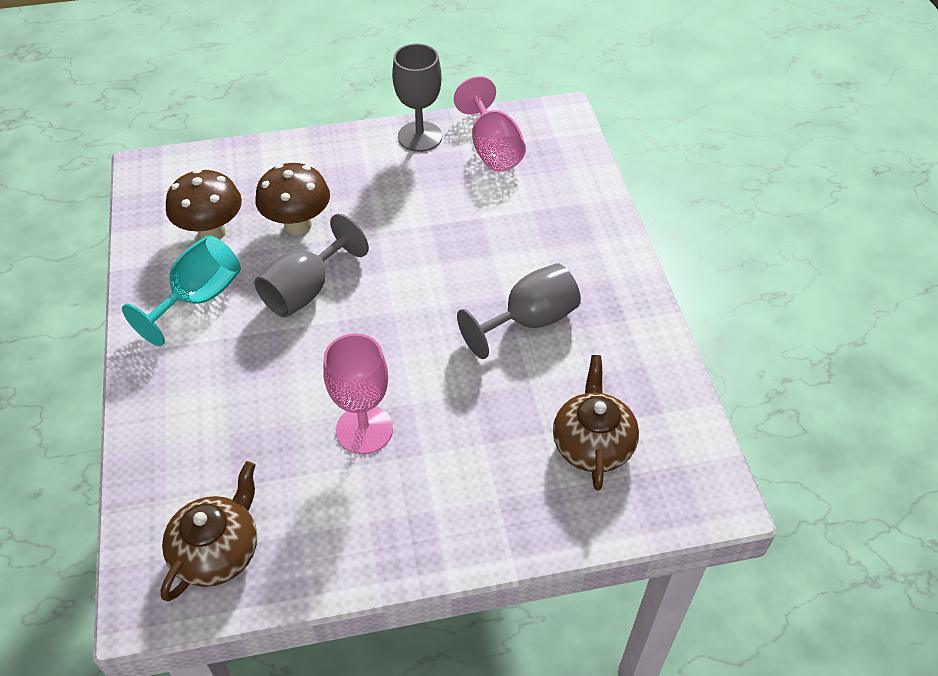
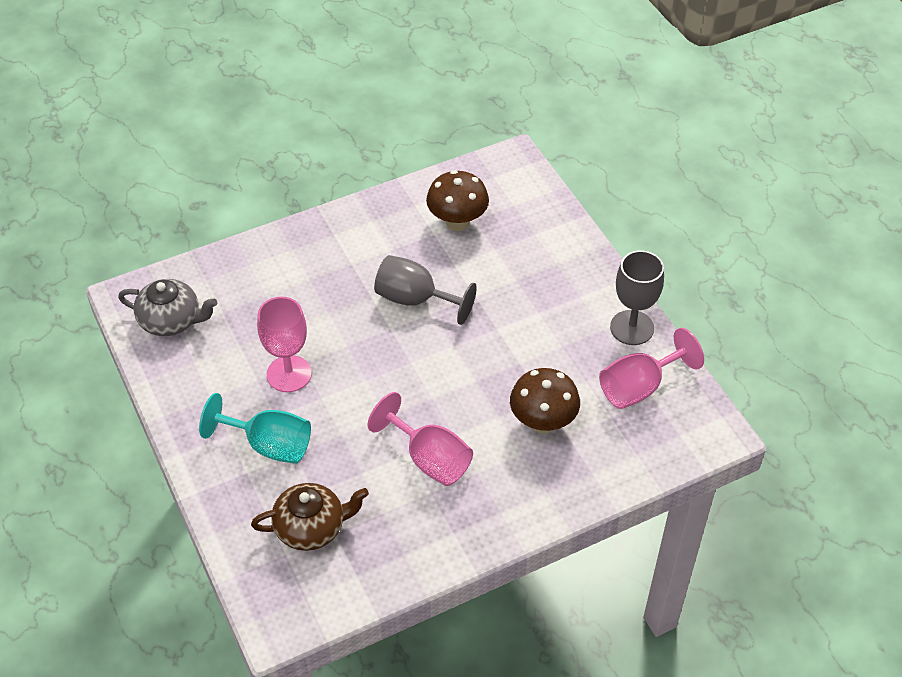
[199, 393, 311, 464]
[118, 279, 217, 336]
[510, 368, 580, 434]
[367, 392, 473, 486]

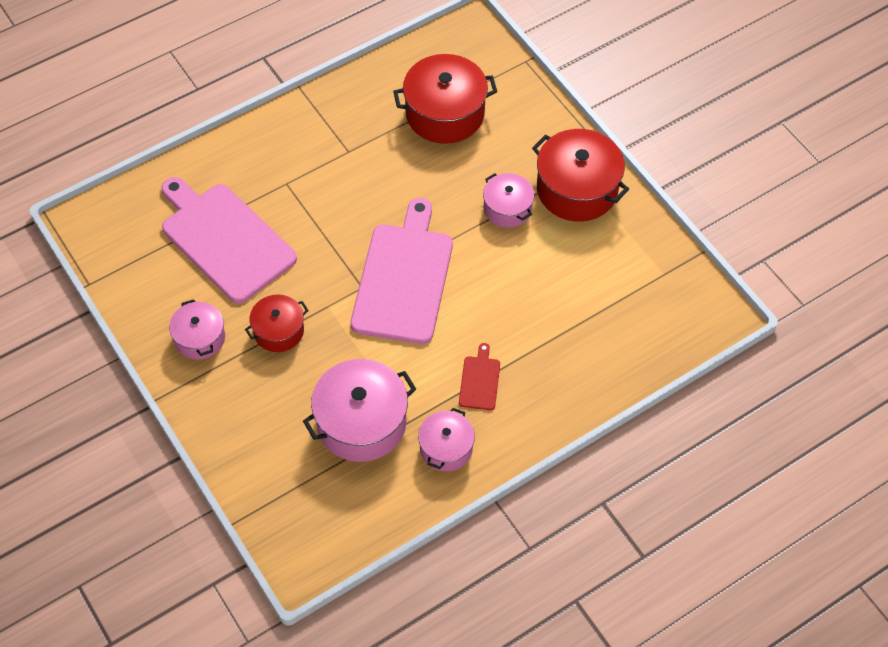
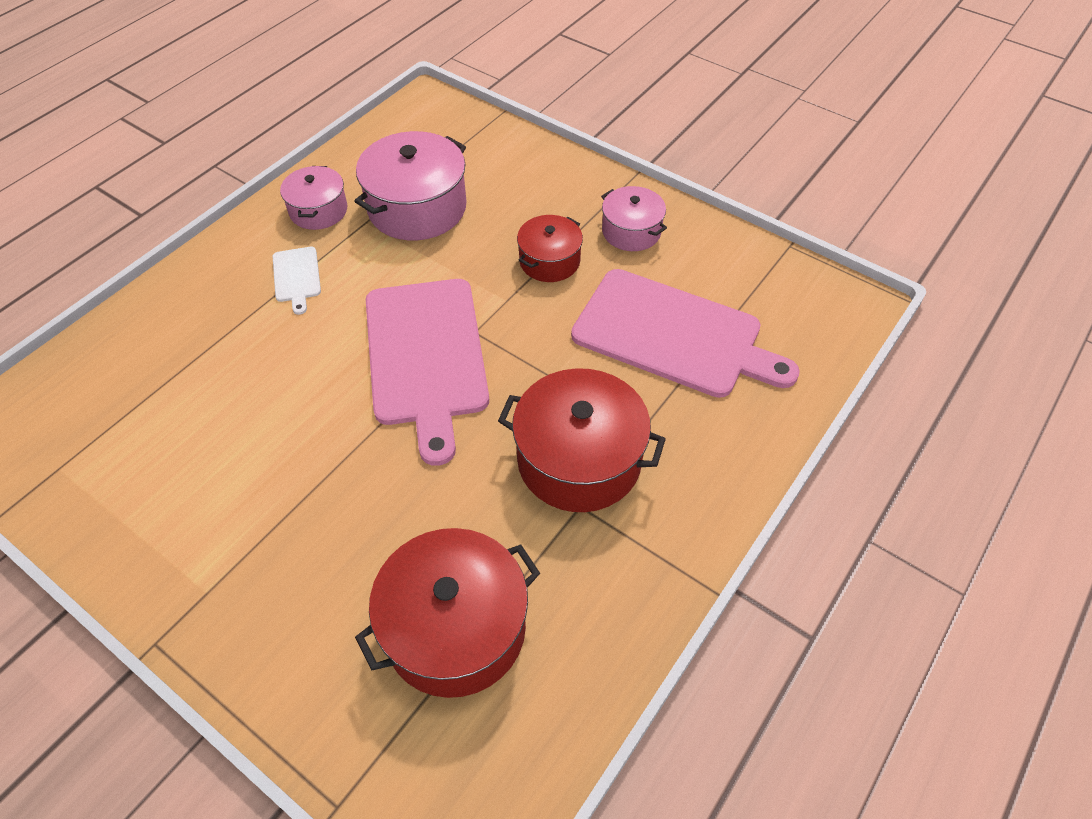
[272, 247, 321, 315]
[483, 173, 534, 228] (first image)
[498, 368, 666, 512]

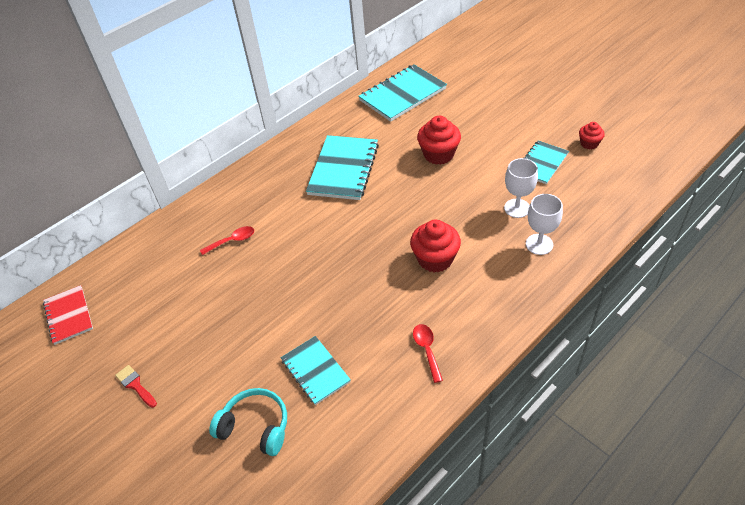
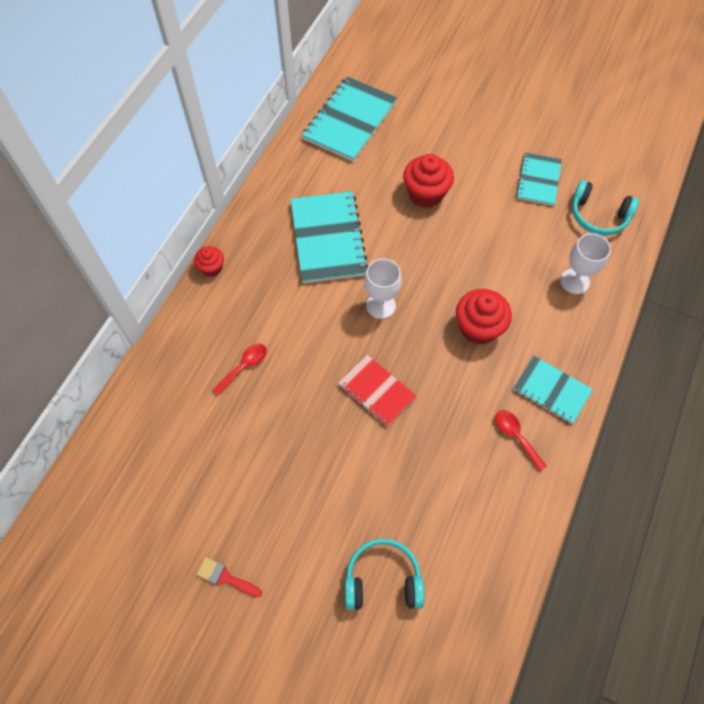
[338, 355, 416, 427]
[513, 356, 593, 424]
[364, 258, 402, 319]
[194, 246, 224, 277]
[572, 180, 639, 236]

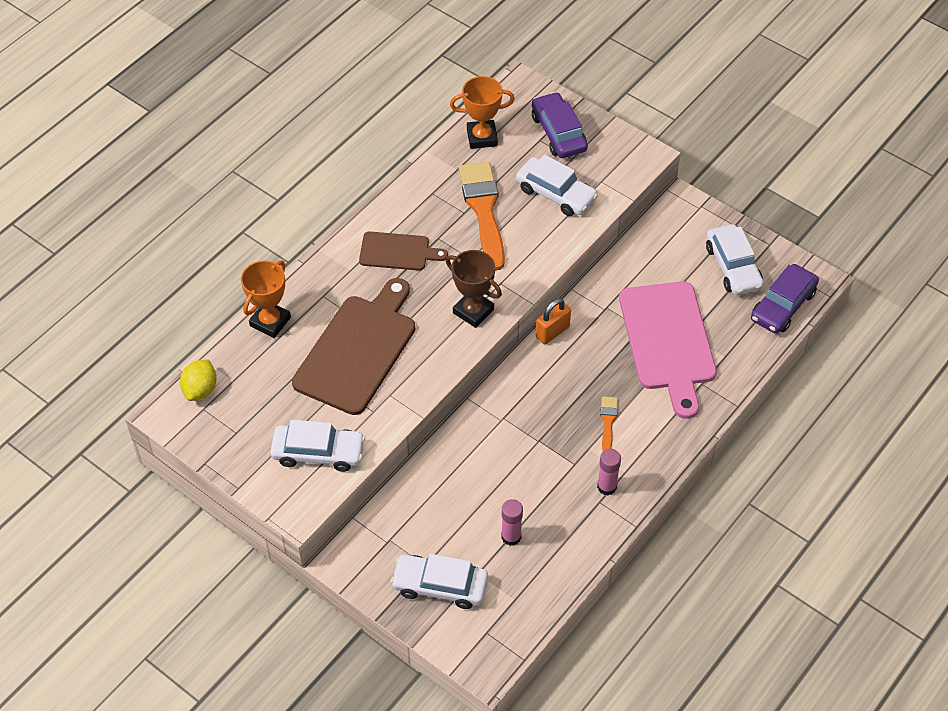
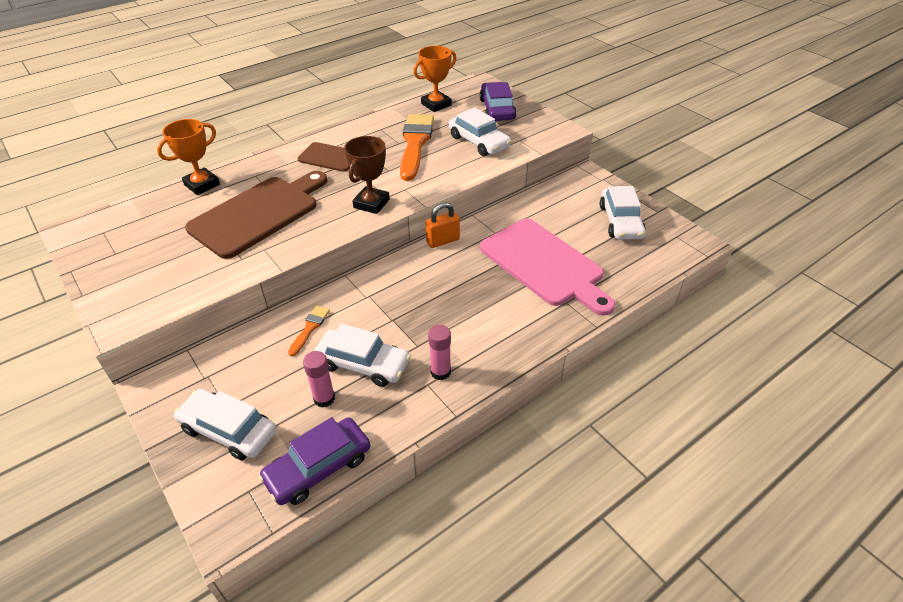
[180, 359, 217, 401] (first image)
[314, 324, 411, 387]
[344, 136, 390, 214]
[413, 46, 456, 112]
[288, 306, 330, 356]
[480, 218, 616, 315]
[259, 417, 370, 505]

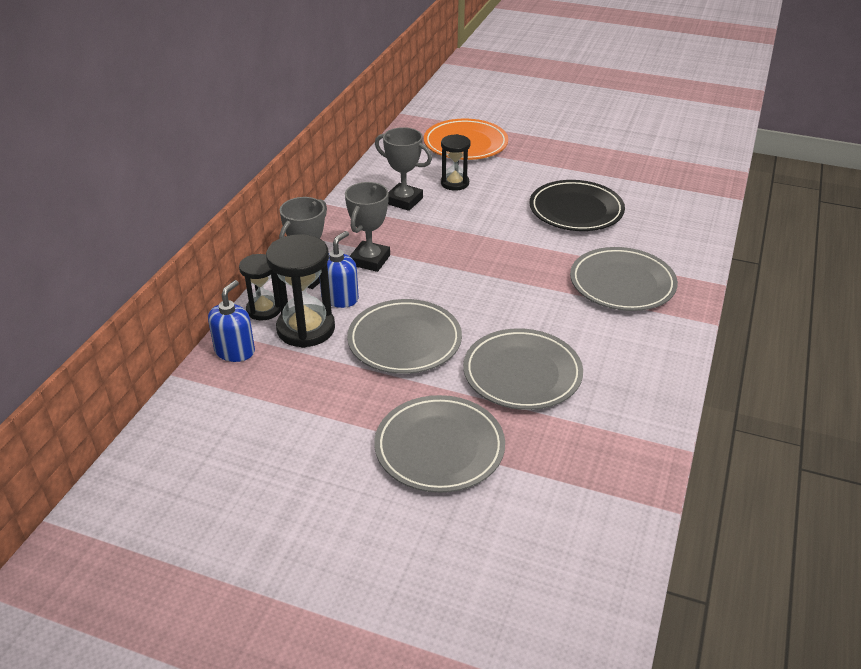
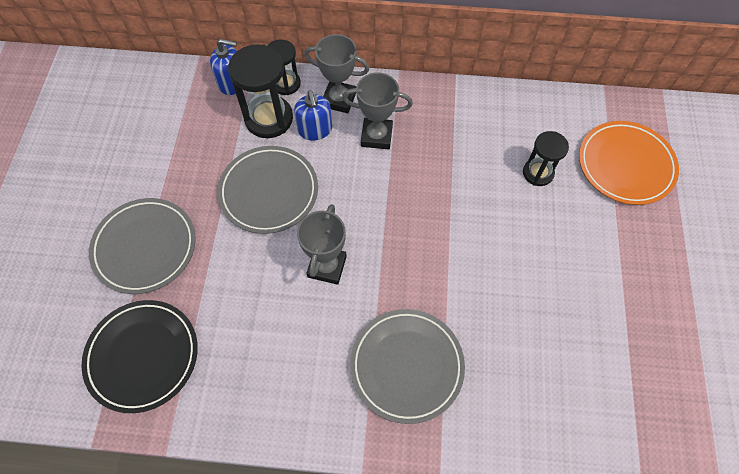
[294, 90, 332, 140]
[297, 204, 347, 285]
[463, 328, 583, 410] (first image)
[81, 300, 198, 413]

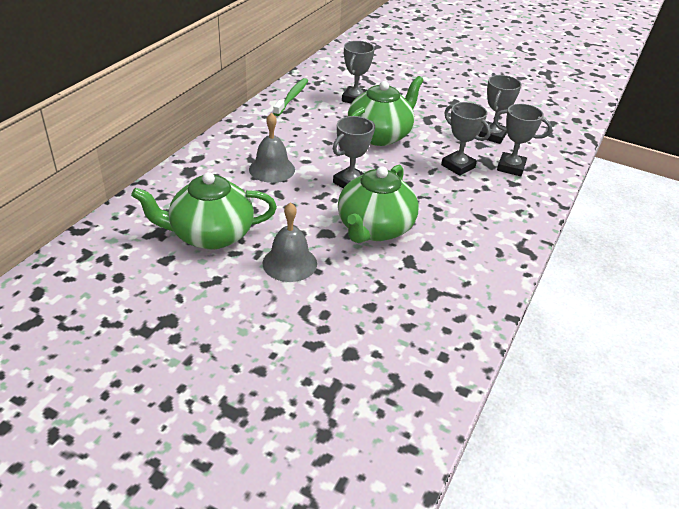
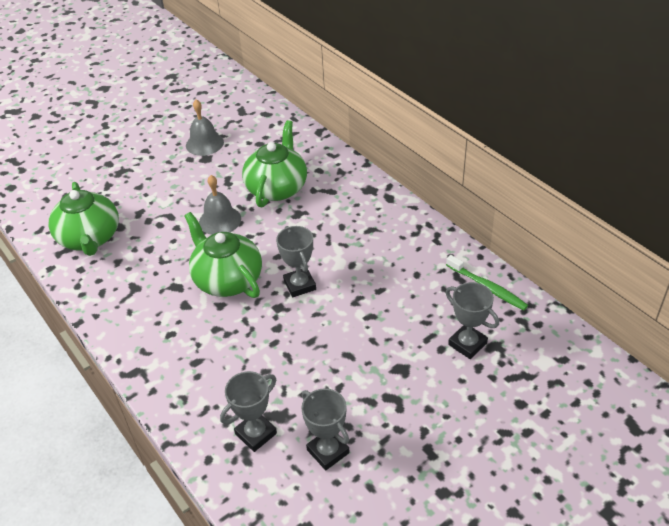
[186, 100, 224, 156]
[49, 182, 119, 256]
[441, 102, 491, 176] (first image)

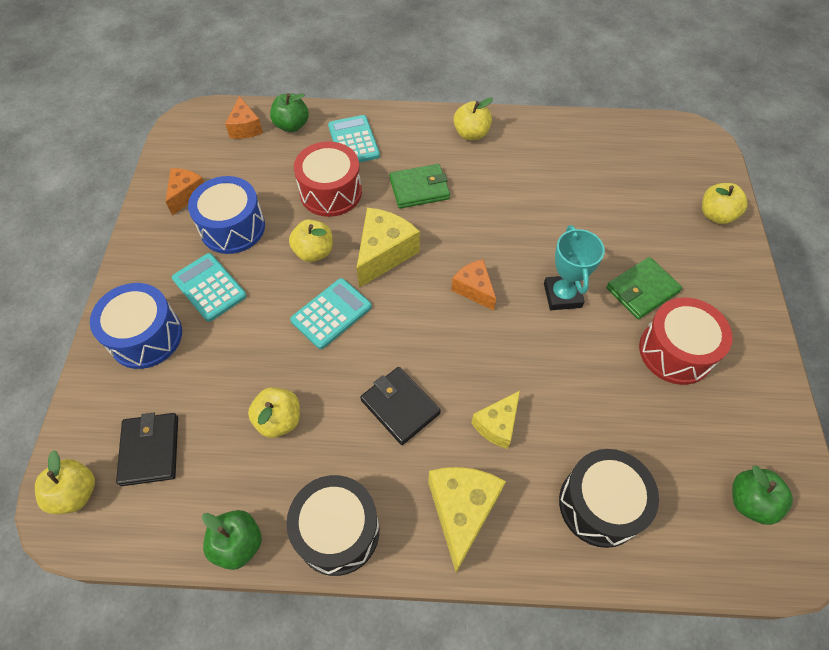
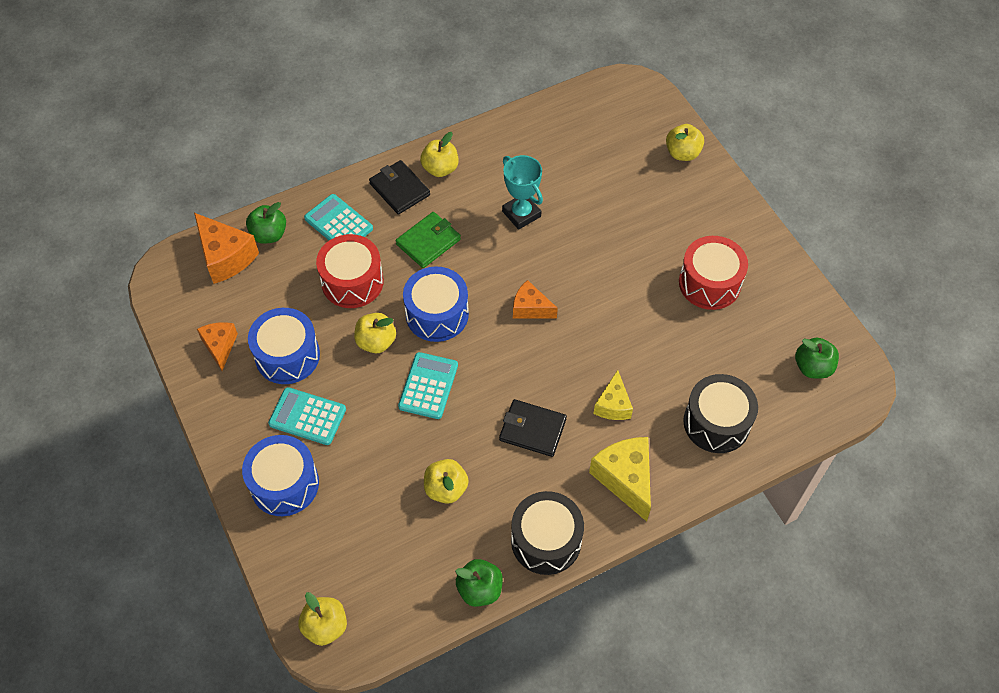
[369, 160, 430, 215]
[194, 213, 259, 284]
[403, 266, 469, 342]
[502, 155, 543, 230]
[606, 257, 682, 319] (first image)

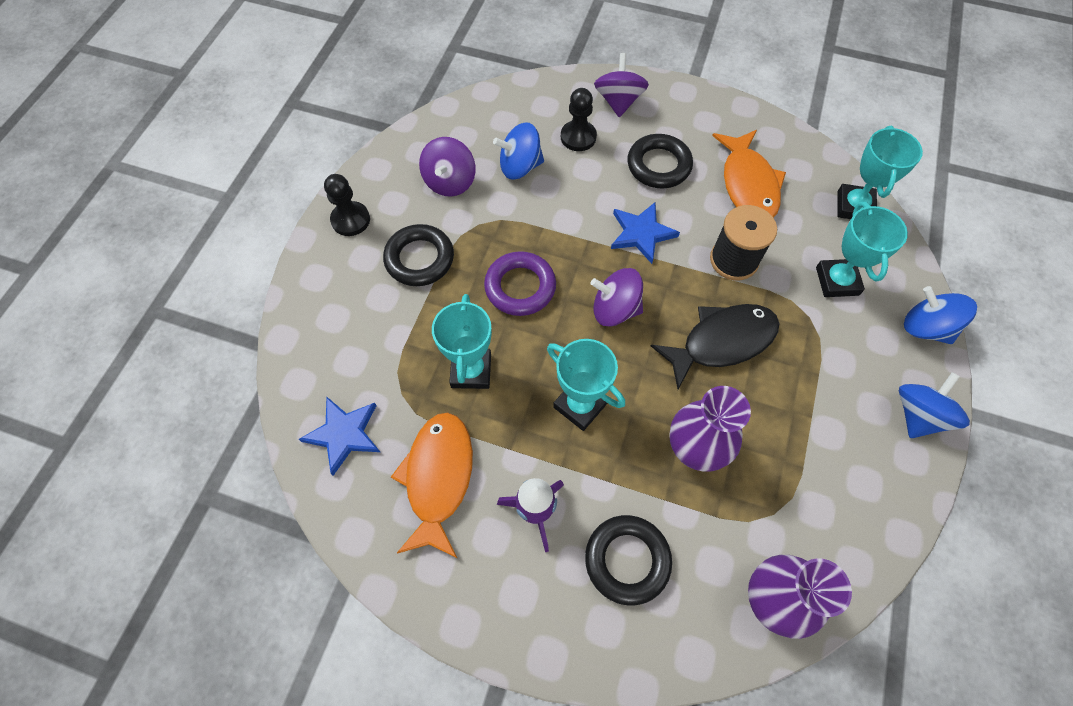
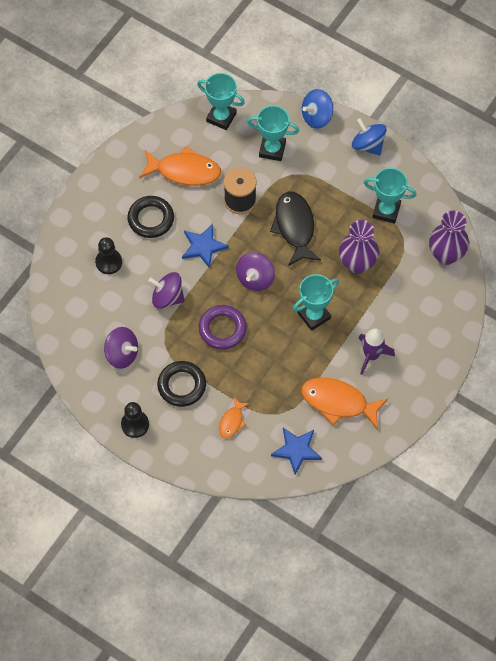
[364, 168, 416, 224]
[493, 122, 544, 180] (first image)
[585, 515, 672, 605] (first image)
[148, 272, 185, 309]
[219, 397, 250, 438]

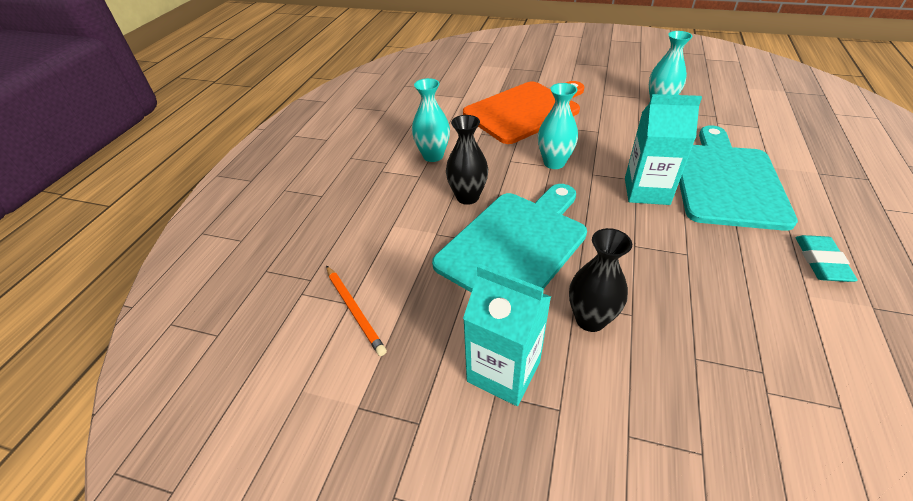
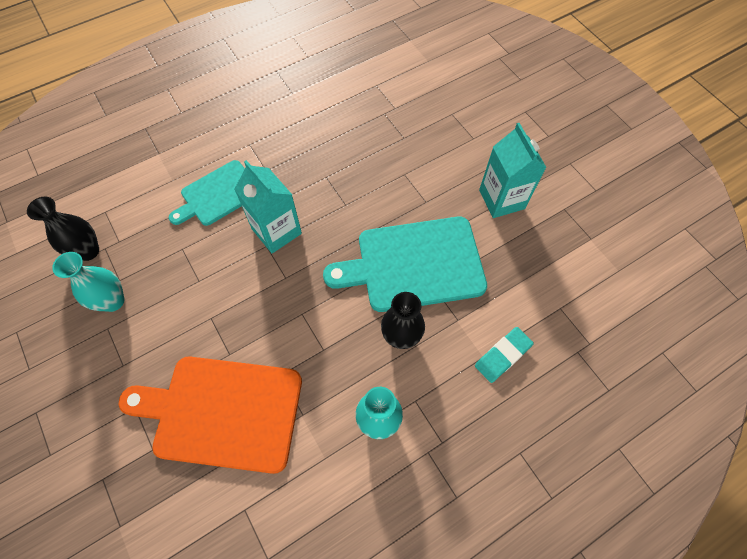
[326, 266, 387, 356] (first image)
[538, 83, 578, 169] (first image)
[27, 197, 99, 261]
[169, 160, 245, 226]
[475, 327, 534, 383]

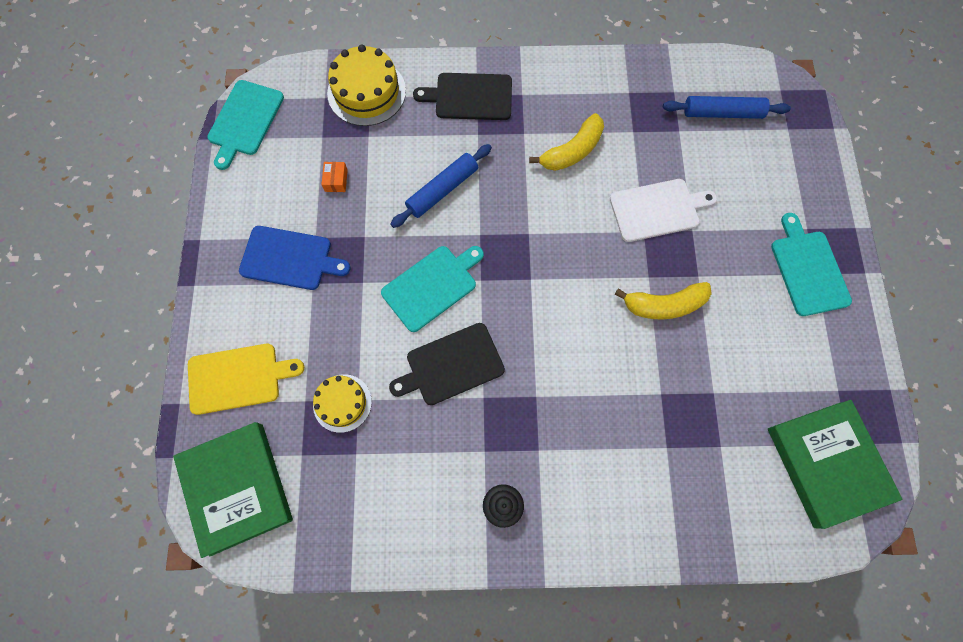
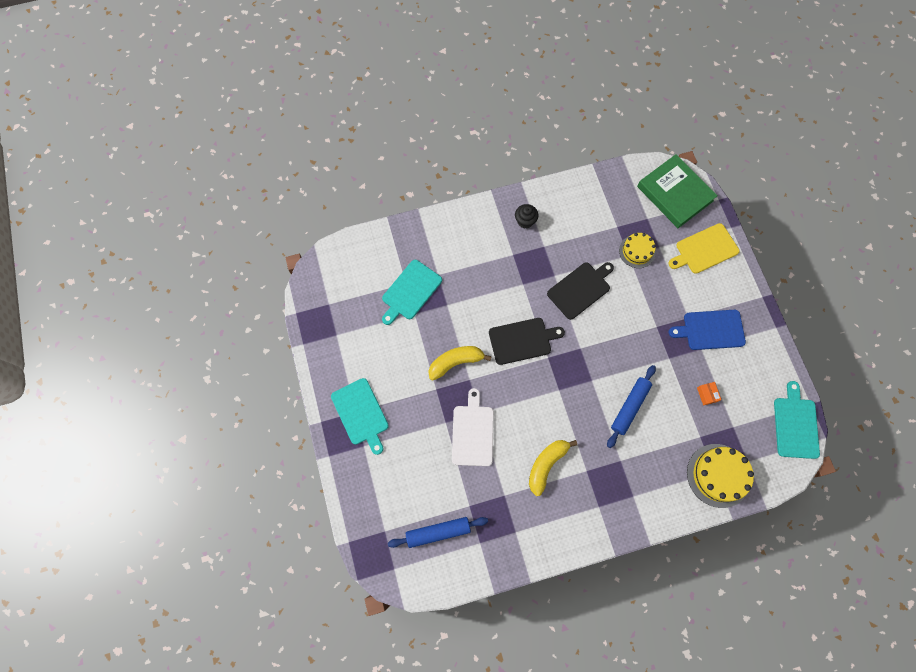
[382, 260, 442, 325]
[489, 318, 565, 365]
[452, 388, 494, 466]
[768, 400, 903, 529] (first image)

